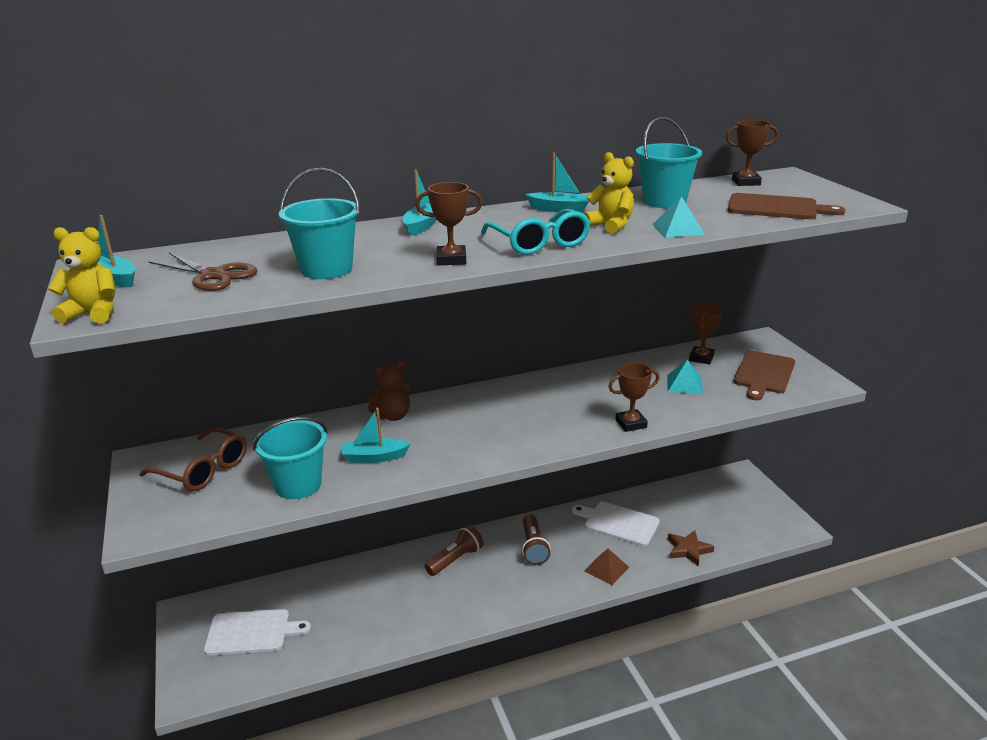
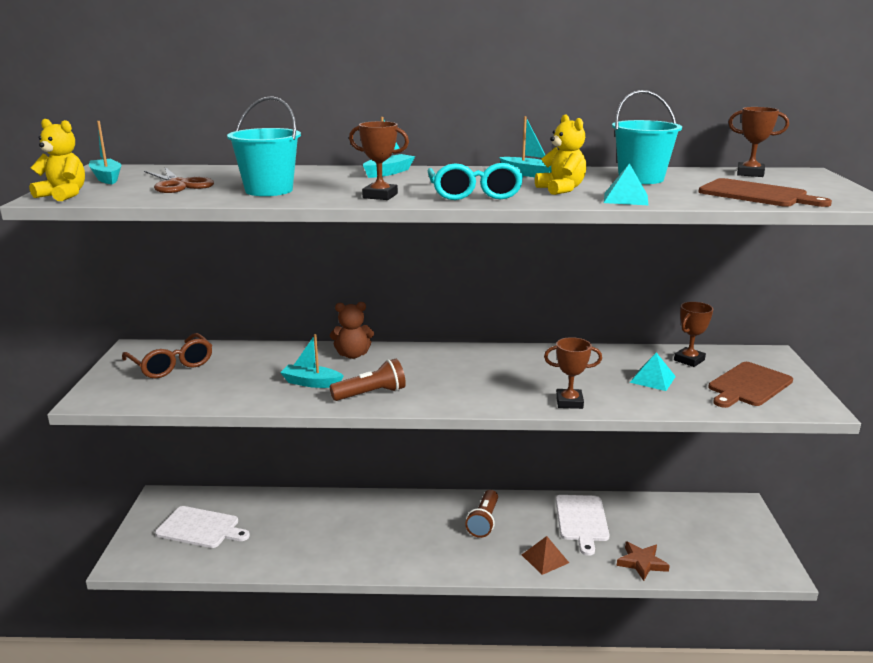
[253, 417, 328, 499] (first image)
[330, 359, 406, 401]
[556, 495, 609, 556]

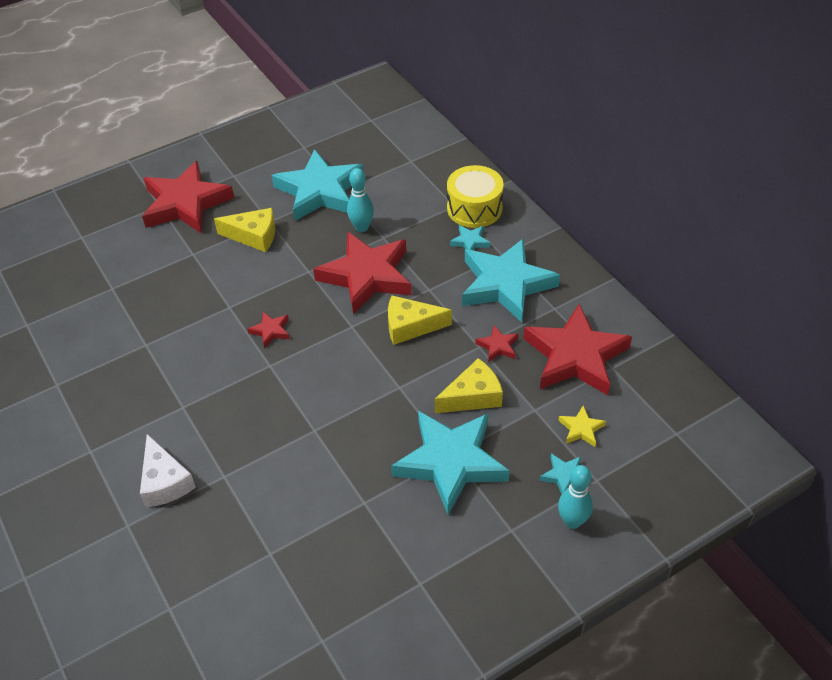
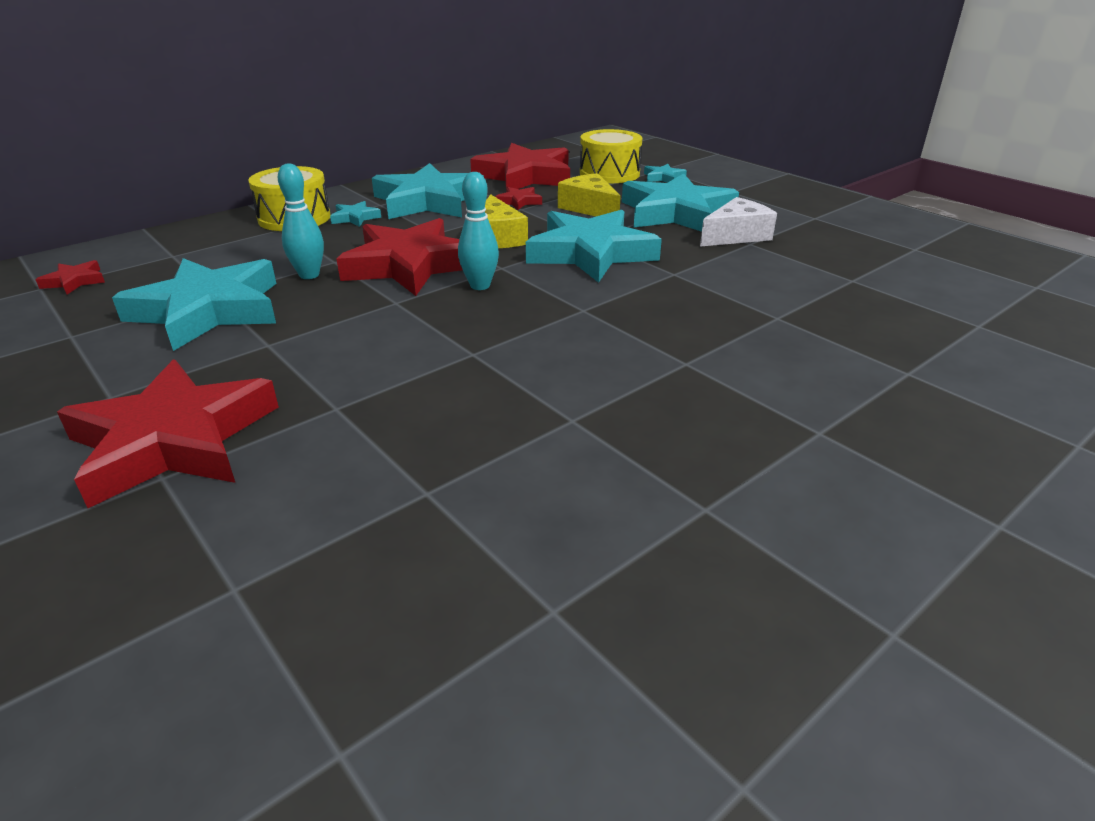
[700, 197, 777, 247]
[214, 208, 275, 252] (first image)
[36, 260, 105, 294]
[580, 129, 642, 183]
[458, 172, 499, 290]
[526, 210, 662, 283]

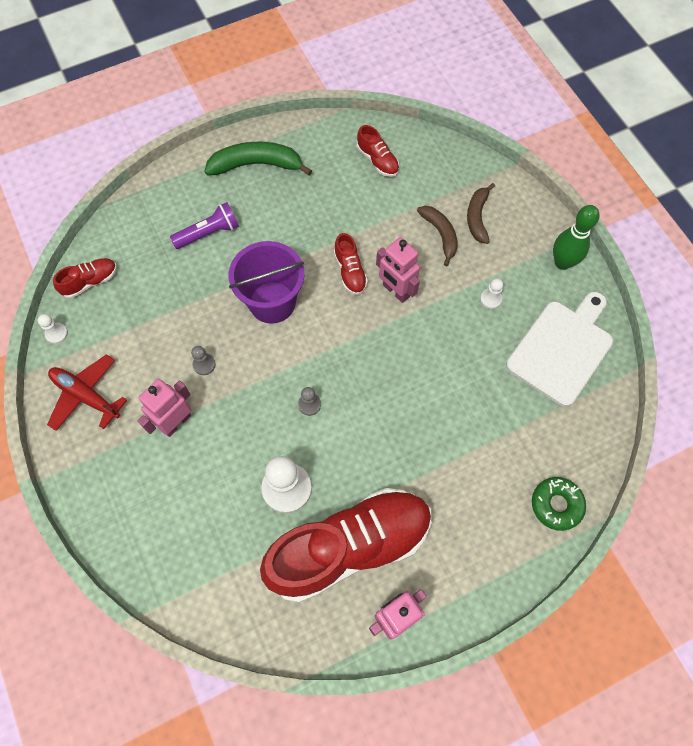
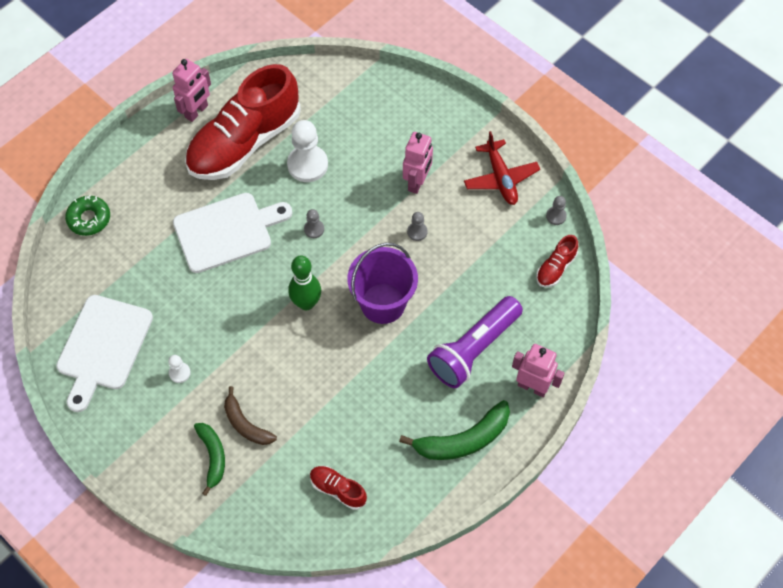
[546, 196, 567, 225]
[464, 131, 540, 205]
[427, 296, 523, 388]
[334, 233, 368, 295] (first image)
[512, 344, 565, 397]
[194, 423, 225, 496]
[288, 256, 321, 310]
[173, 193, 292, 273]

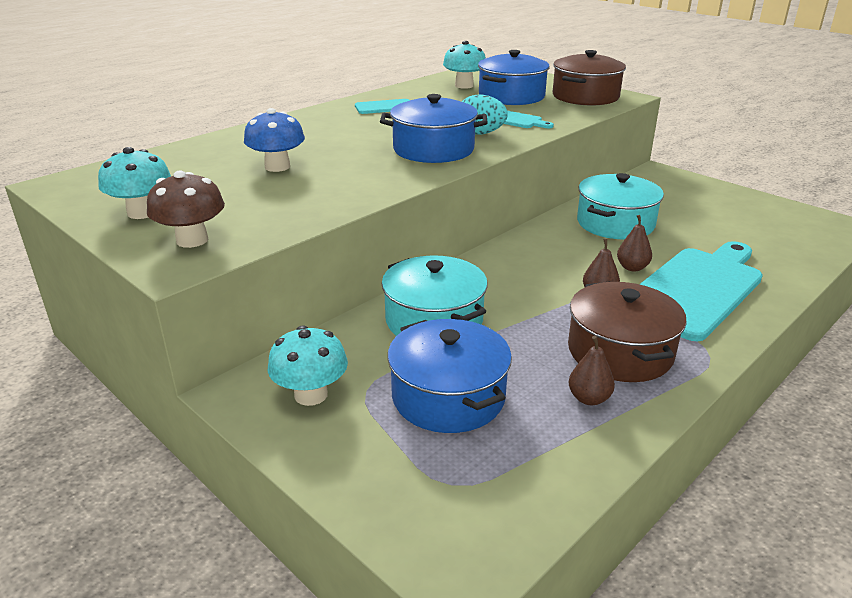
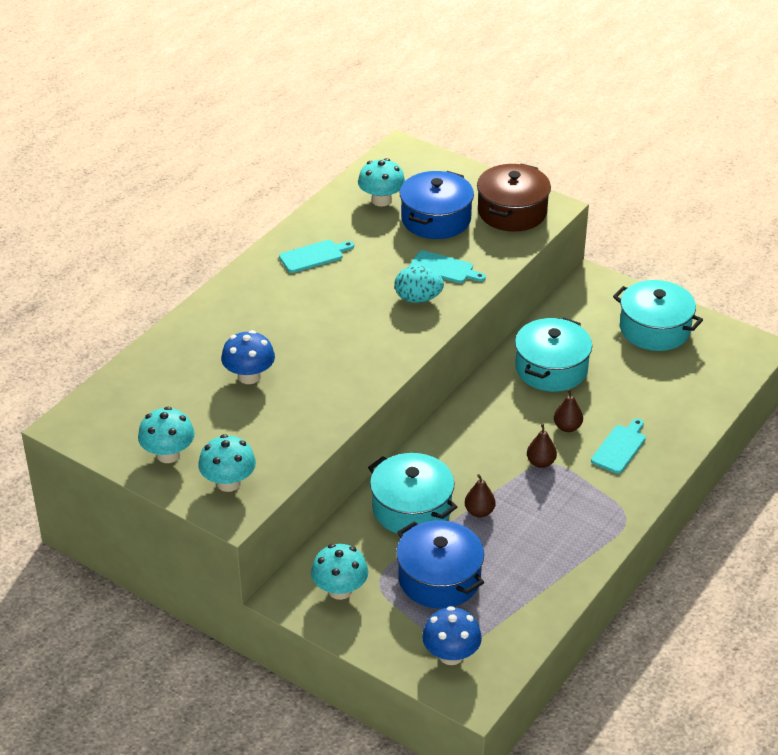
[198, 434, 256, 492]
[380, 94, 488, 163] (first image)
[568, 281, 687, 382] (first image)
[465, 474, 496, 518]
[591, 418, 646, 474]
[422, 606, 482, 665]
[613, 280, 703, 351]

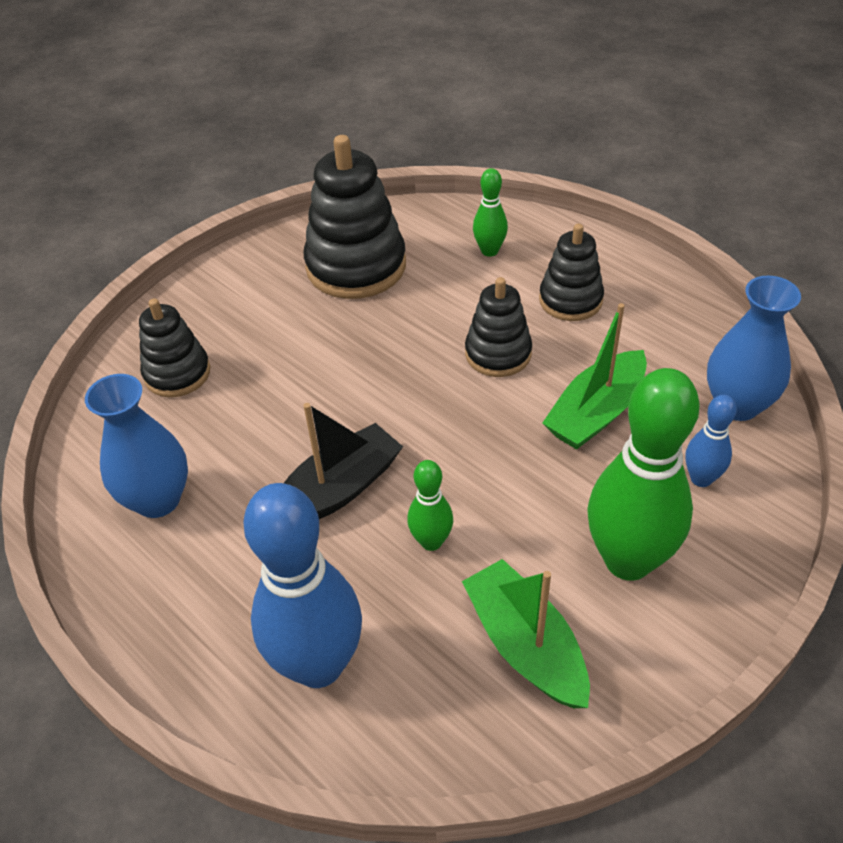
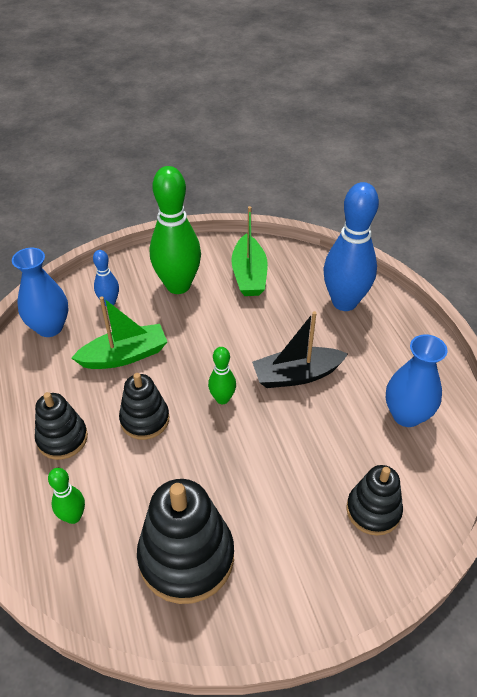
[208, 347, 236, 404]

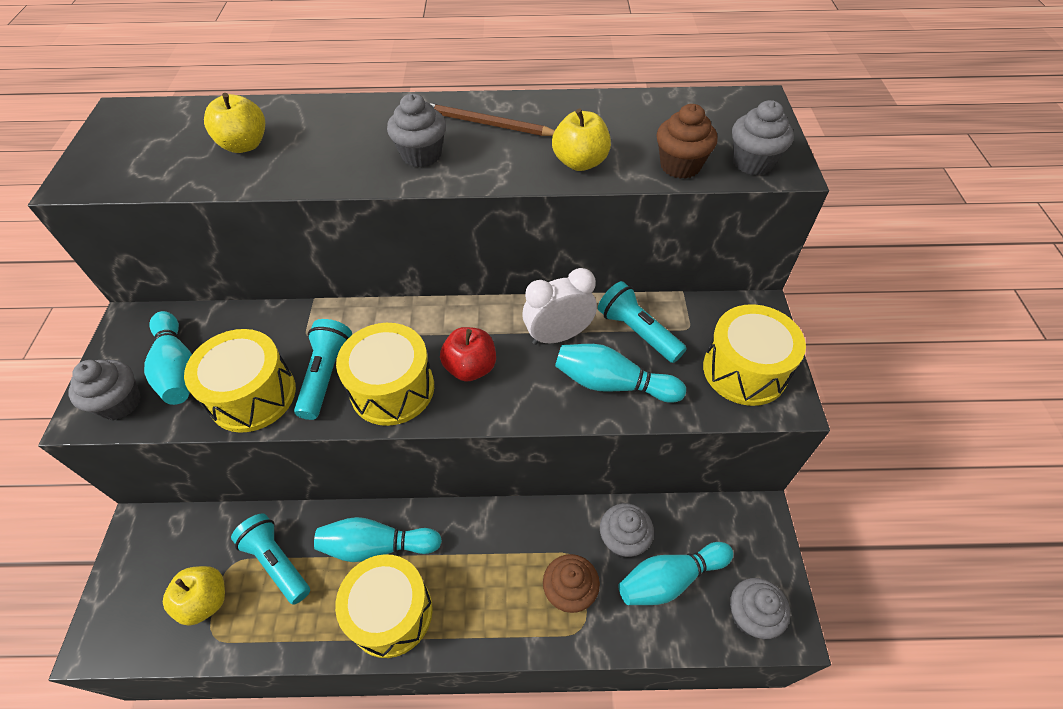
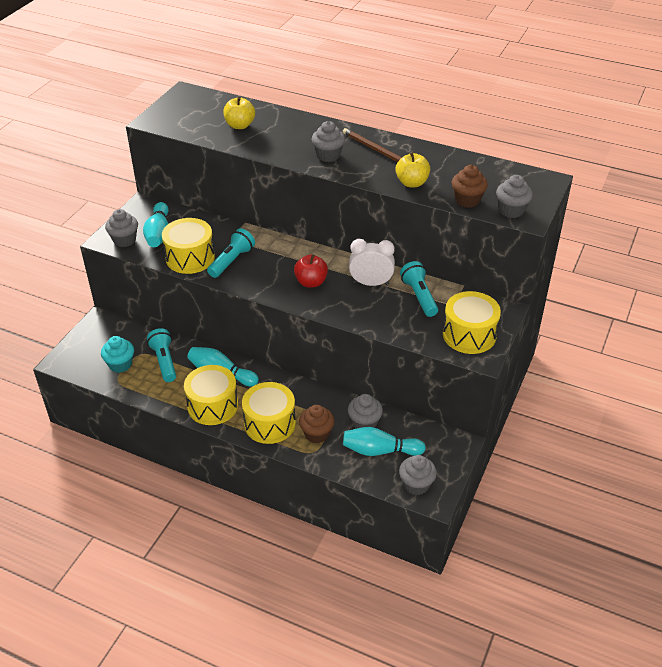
[101, 336, 134, 373]
[242, 382, 296, 444]
[555, 344, 686, 403] (first image)

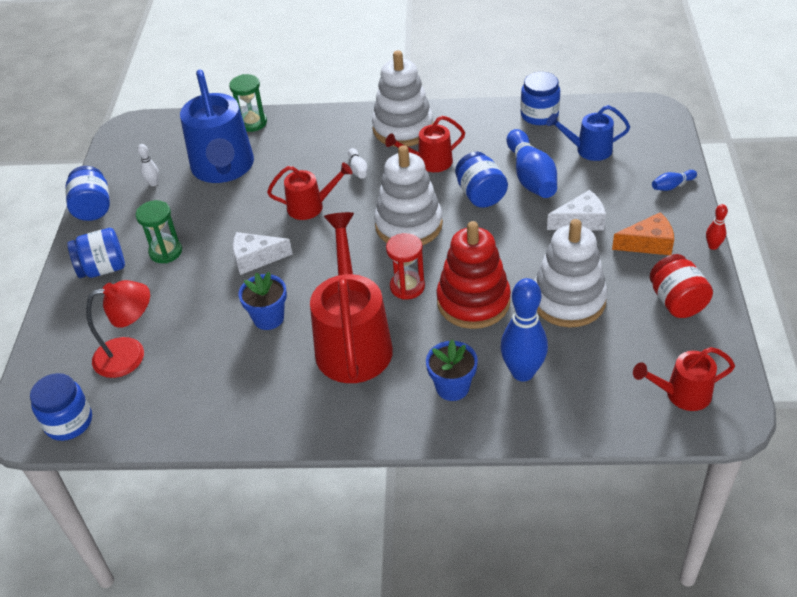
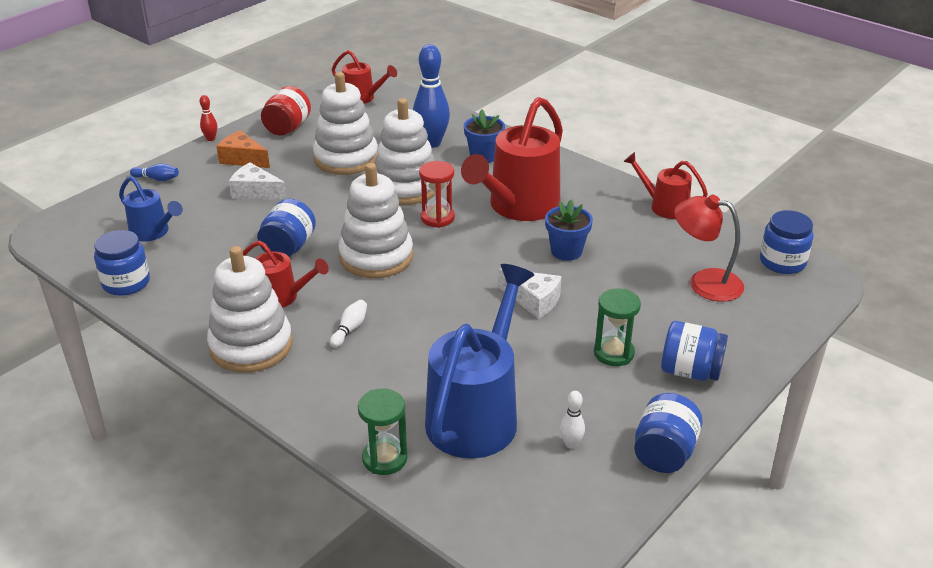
[623, 152, 708, 219]
[375, 98, 435, 205]
[507, 129, 557, 198] (first image)

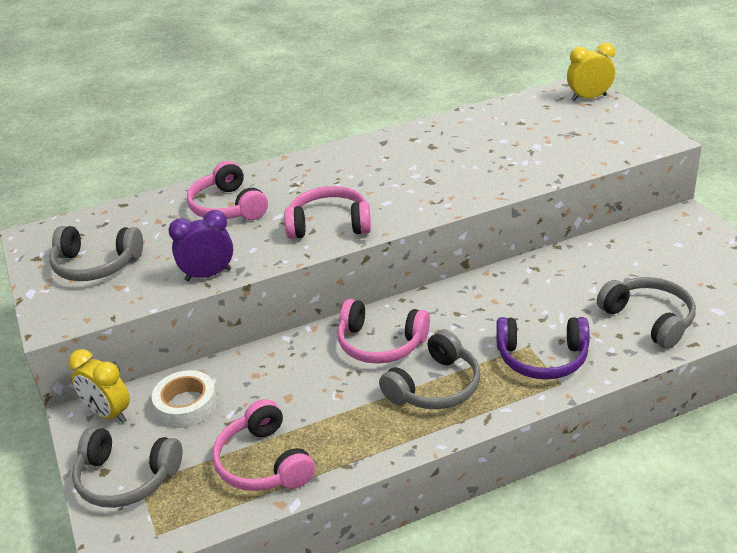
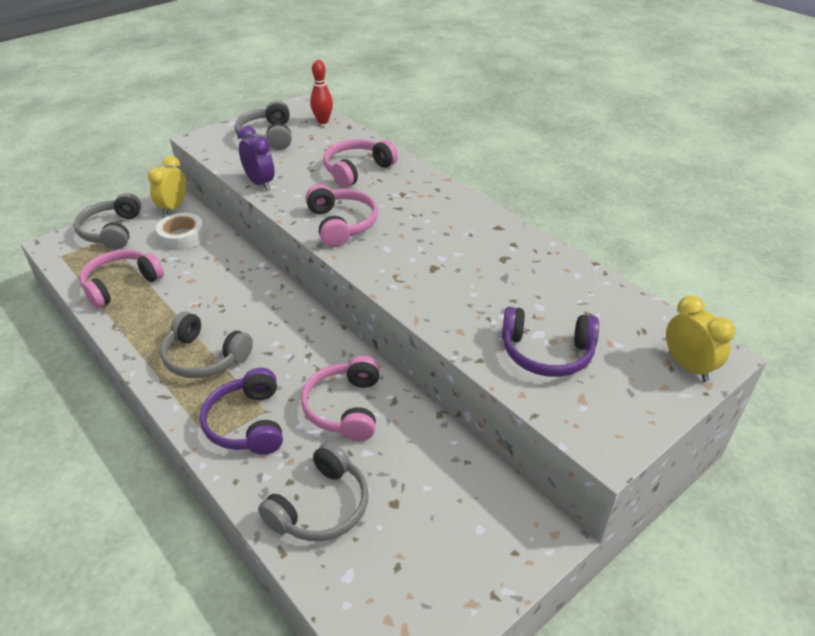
[301, 356, 380, 441]
[310, 60, 333, 124]
[502, 306, 599, 377]

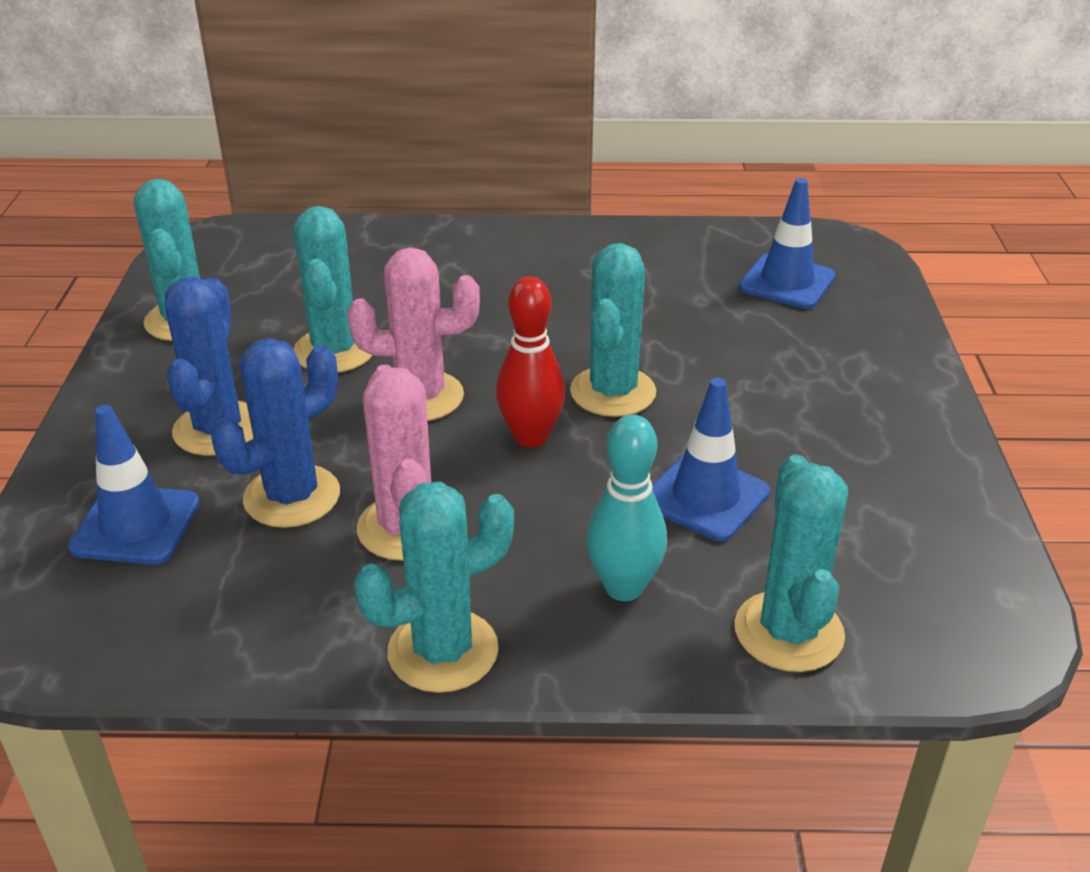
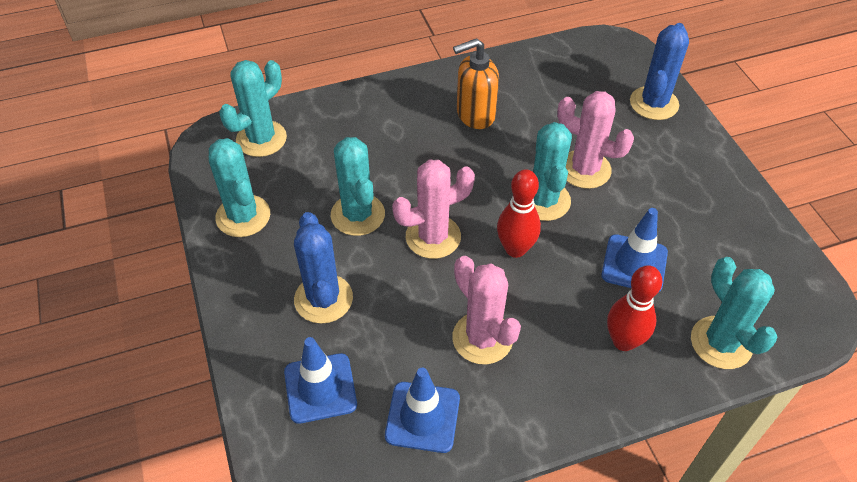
[630, 23, 689, 120]
[219, 60, 287, 157]
[607, 265, 662, 351]
[385, 368, 460, 453]
[453, 38, 499, 129]
[557, 91, 634, 189]

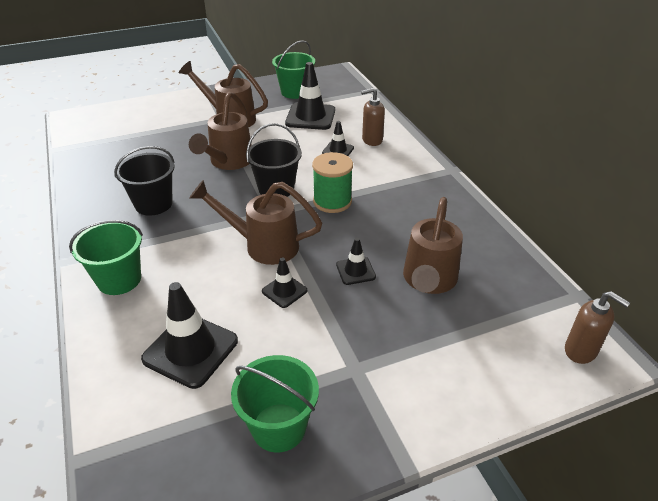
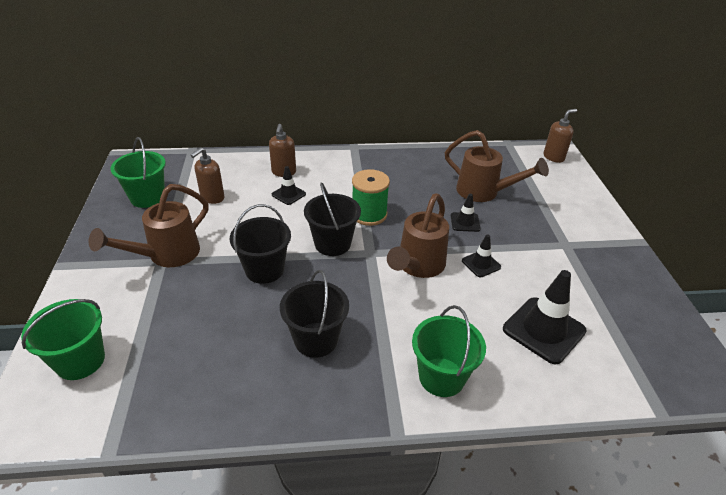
[230, 204, 291, 284]
[21, 299, 105, 380]
[191, 147, 225, 204]

